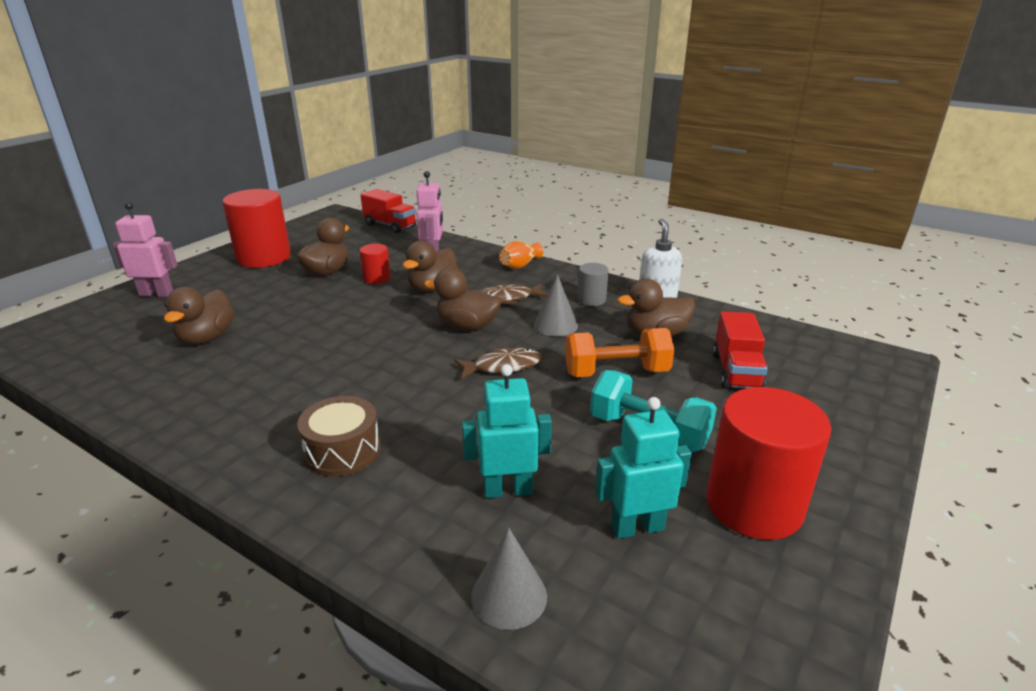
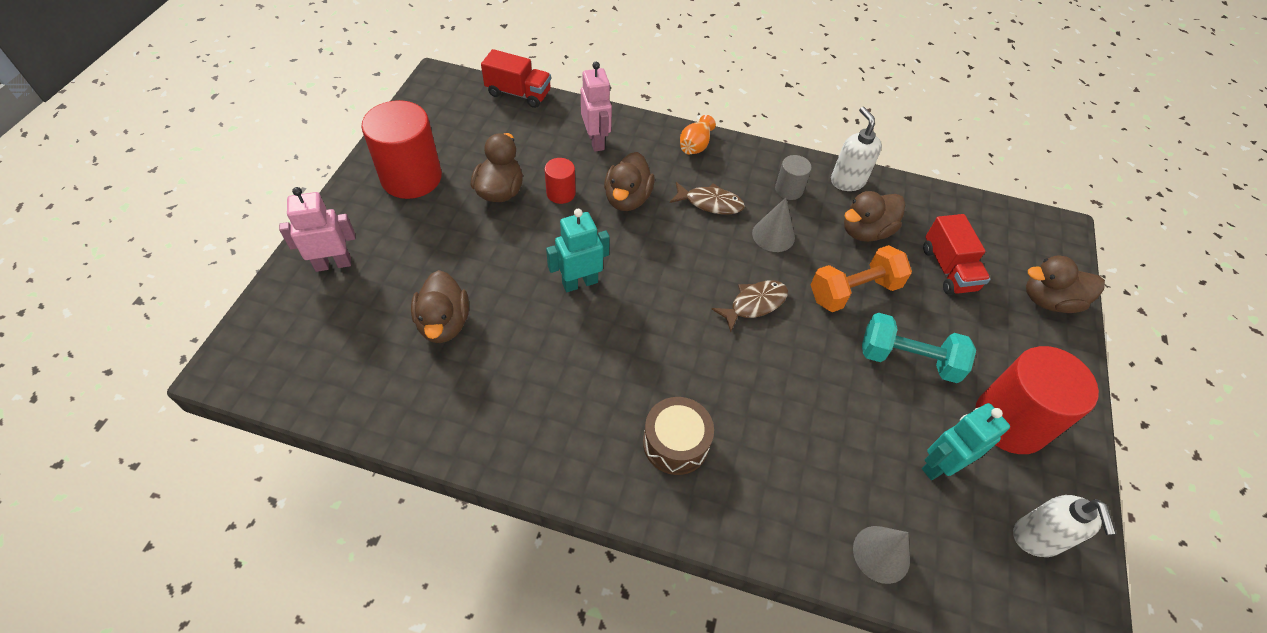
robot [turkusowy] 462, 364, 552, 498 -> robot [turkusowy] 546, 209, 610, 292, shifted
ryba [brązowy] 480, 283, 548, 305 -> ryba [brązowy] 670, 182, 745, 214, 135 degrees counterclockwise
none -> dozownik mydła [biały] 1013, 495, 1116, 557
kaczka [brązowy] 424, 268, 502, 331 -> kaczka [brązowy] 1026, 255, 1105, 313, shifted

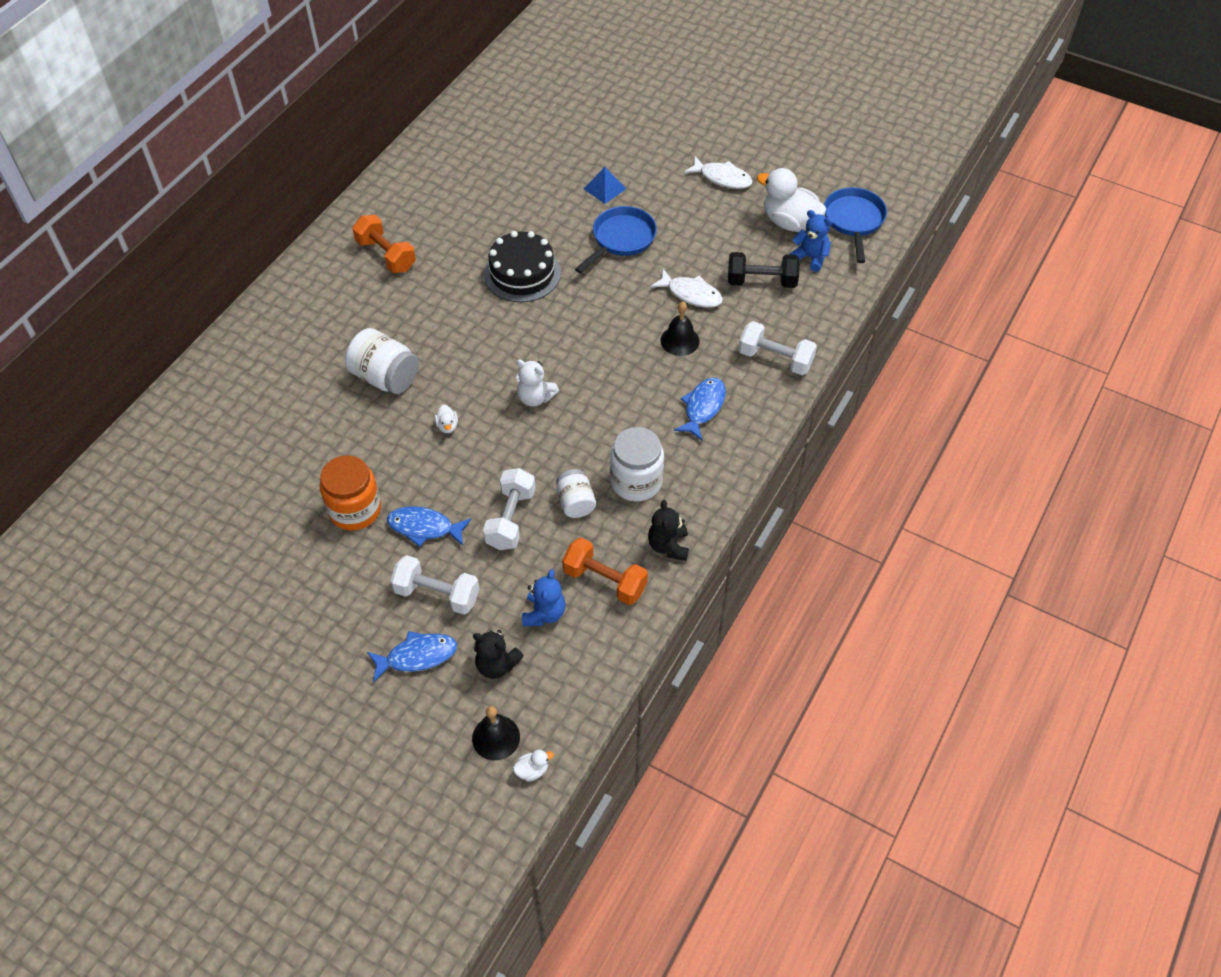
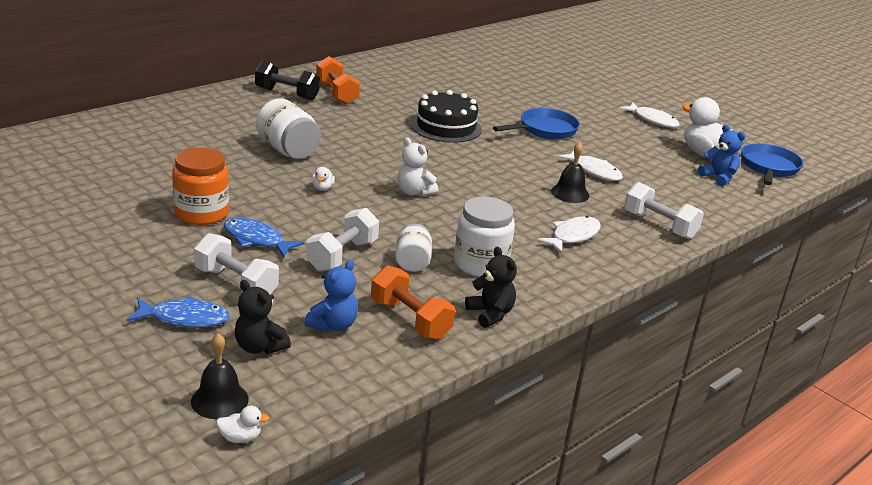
hantel [czarny] 728, 252, 800, 288 -> hantel [czarny] 255, 61, 320, 101, shifted
miś [czarny] 648, 500, 689, 561 -> miś [czarny] 465, 246, 517, 328, 135 degrees clockwise
ryba [niebieski] 674, 377, 726, 440 -> ryba [biały] 536, 216, 601, 253
piramida [niebieski] 584, 167, 626, 204 -> none

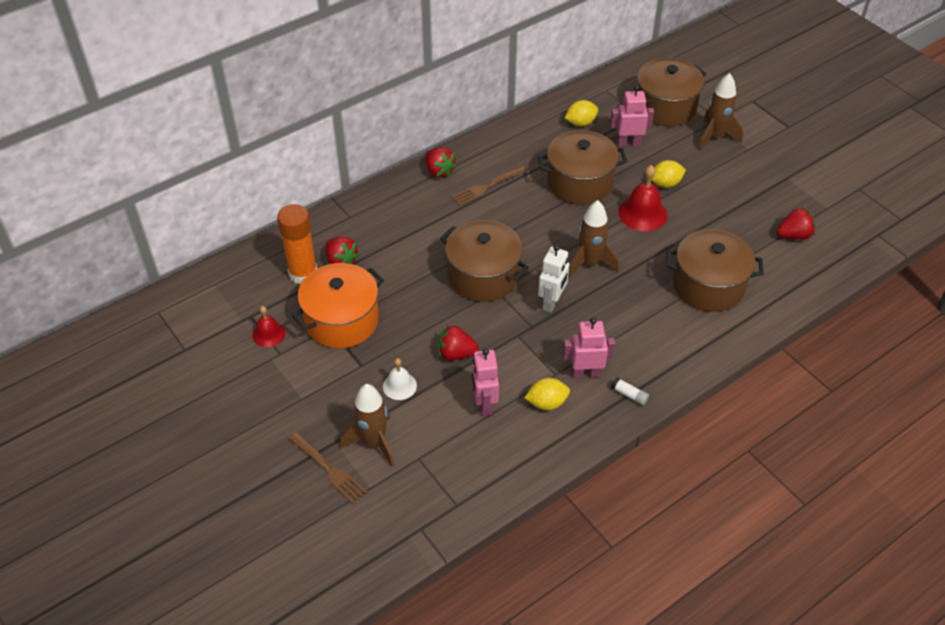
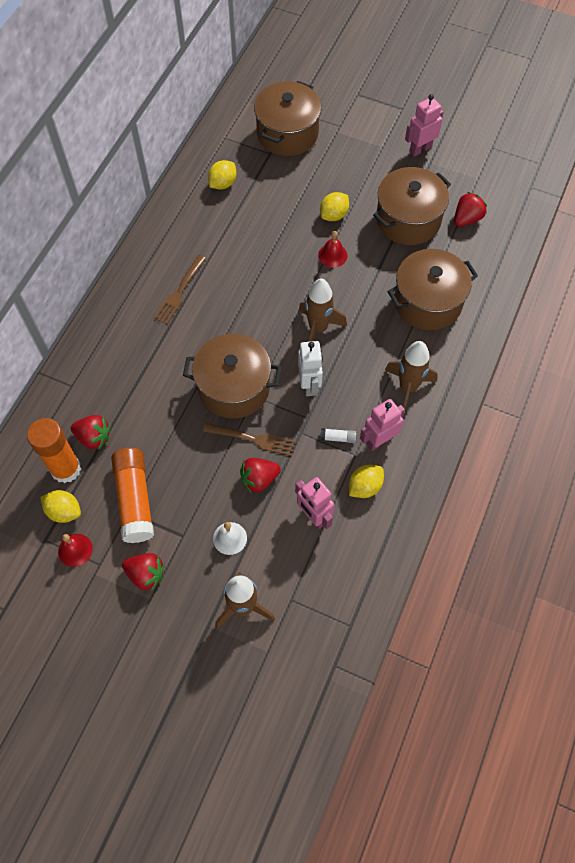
none -> cytryna [żółty] 40, 490, 81, 523
garnek [pomarańczowy] 292, 263, 384, 348 -> klej w sztyfcie [pomarańczowy] 111, 448, 154, 543
truskawka [czerwony] 425, 148, 457, 177 -> truskawka [czerwony] 122, 553, 165, 591, shifted
widelec [brązowy] 288, 432, 368, 505 -> widelec [brązowy] 203, 423, 296, 456, shifted
dzwonek [czerwony] 618, 165, 667, 231 -> dzwonek [czerwony] 318, 231, 347, 268, x0.61
klej w sztyfcie [biały] 611, 377, 649, 405 -> klej w sztyfcie [biały] 320, 428, 356, 443, shifted
garnek [brązowy] 538, 130, 627, 205 -> garnek [brązowy] 373, 167, 451, 245, shifted
rakieta [brązowy] 698, 73, 743, 150 -> rakieta [brązowy] 385, 341, 438, 409, shifted
robot [różowy] 610, 85, 654, 147 -> robot [różowy] 405, 94, 443, 157, shifted

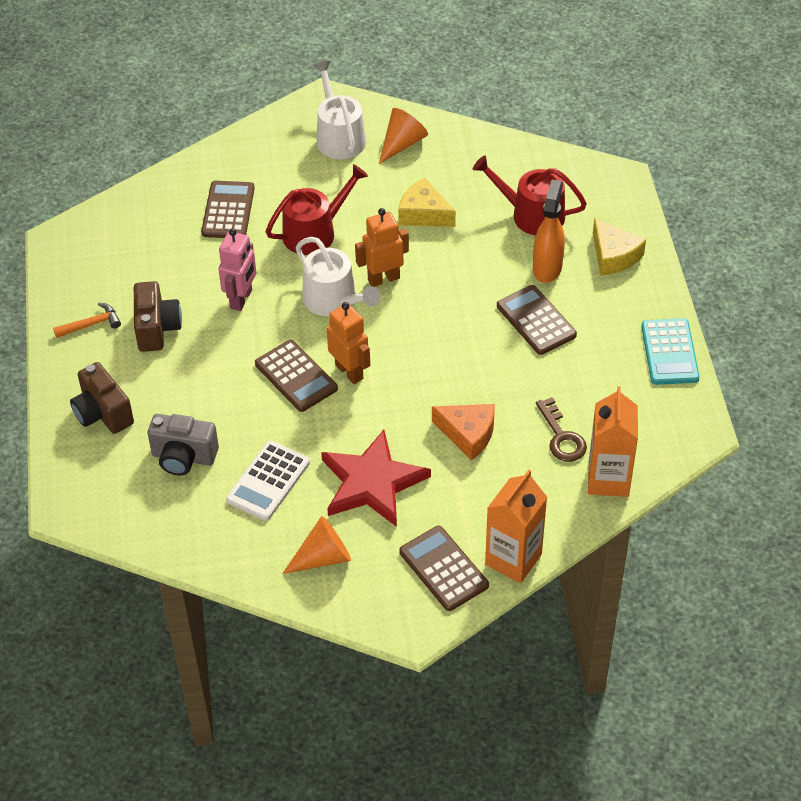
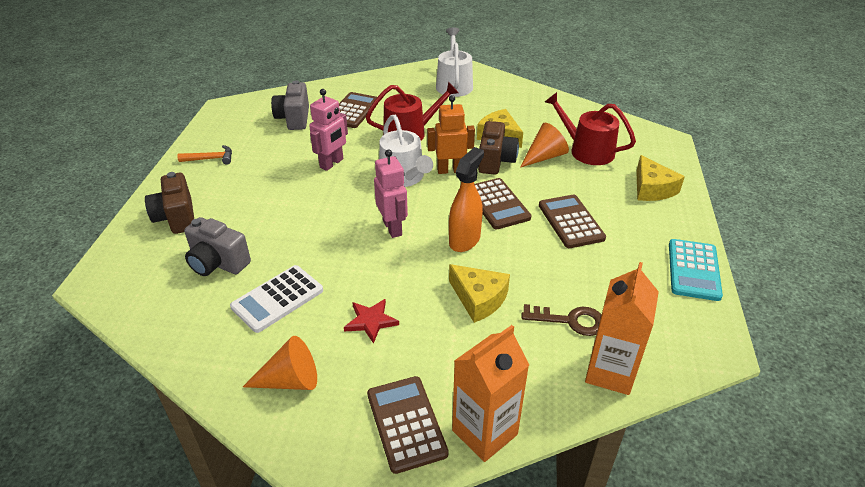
none -> aparat fotograficzny [szary] 271, 80, 309, 130
gwiazda [czerwony] 321, 430, 431, 527 -> gwiazda [czerwony] 344, 299, 399, 344, x0.49
robot [pomarańczowy] 327, 302, 370, 384 -> robot [różowy] 374, 149, 408, 238
spryskiwacz [pomarańczowy] 533, 179, 565, 283 -> spryskiwacz [pomarańczowy] 449, 147, 484, 252, shifted
ser [pomarańczowy] 432, 404, 495, 461 -> ser [żółty] 449, 264, 510, 323
kalkulator [brązowy] 255, 340, 338, 412 -> kalkulator [brązowy] 474, 178, 531, 229, shifted
aparat fotograficzny [brązowy] 134, 281, 182, 352 -> aparat fotograficzny [brązowy] 478, 121, 519, 175, shifted
stożek [pomarańczowy] 379, 108, 428, 164 -> stożek [pomarańczowy] 520, 123, 569, 168, shifted
klucz [brązowy] 536, 397, 587, 462 -> klucz [brązowy] 522, 304, 602, 336, 75 degrees counterclockwise

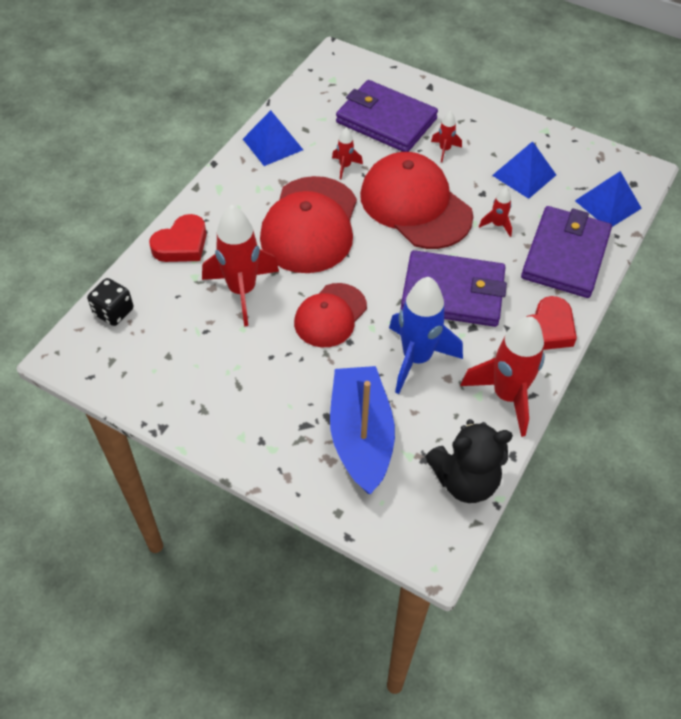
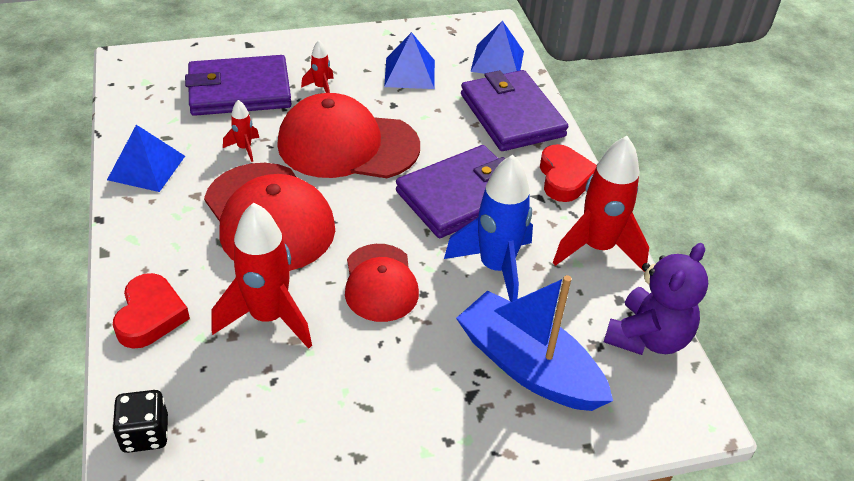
miś [czarny] 425, 419, 513, 503 -> miś [fioletowy] 604, 243, 708, 355
rakieta [czerwony] 479, 187, 512, 237 -> none

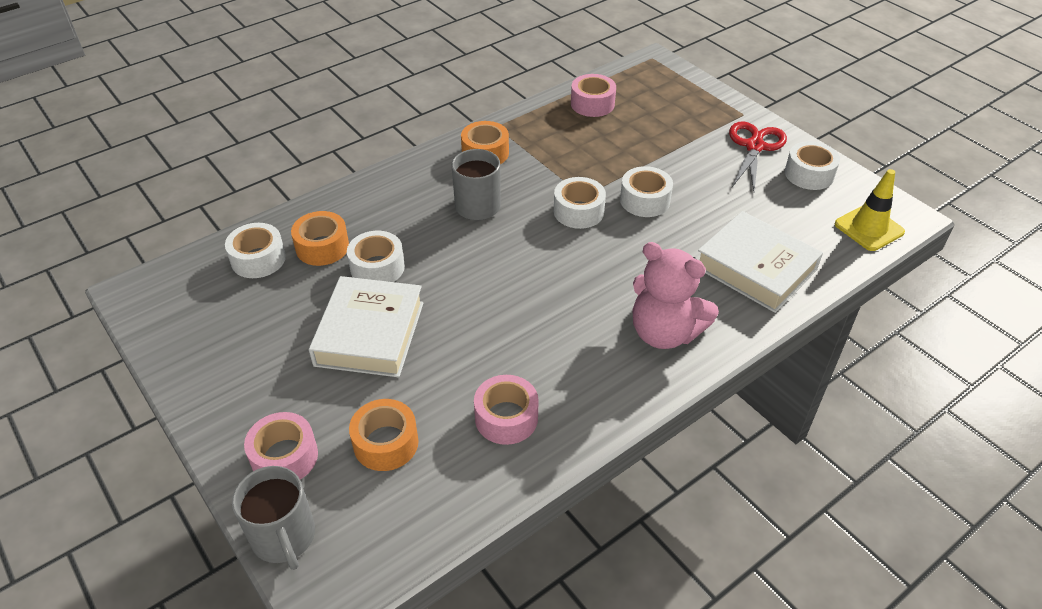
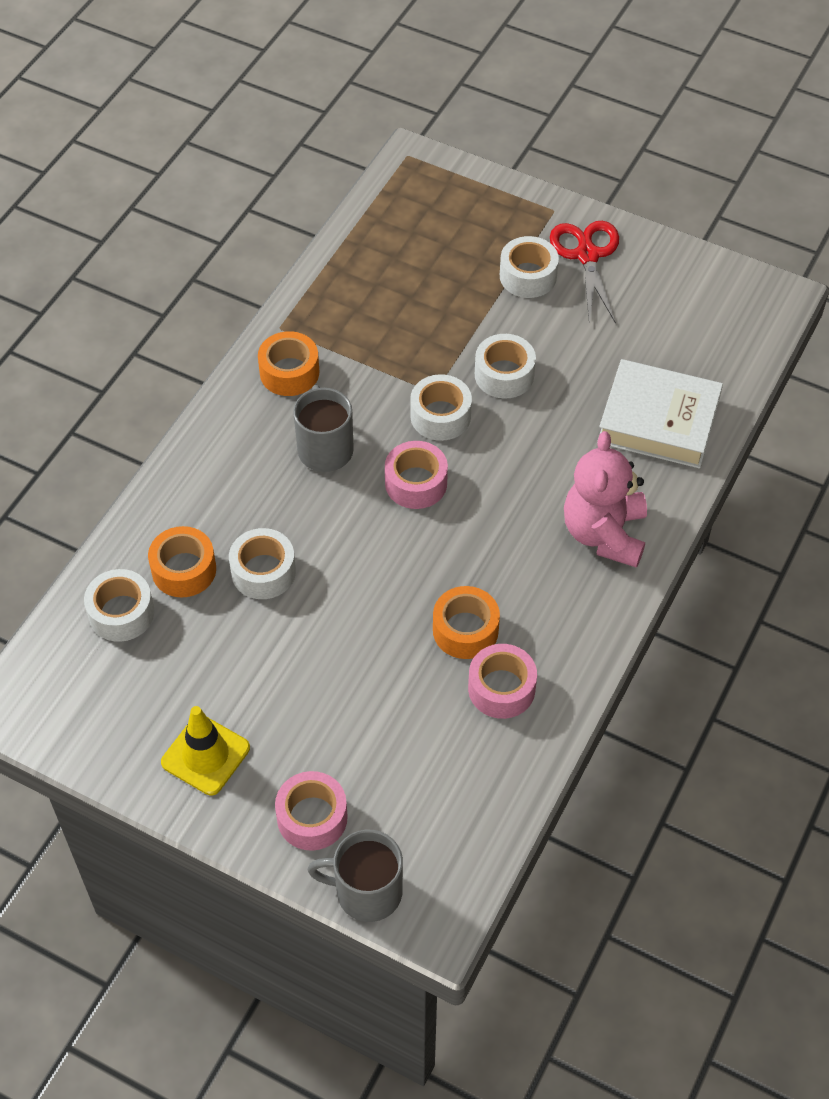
pachołek [żółty] 835, 169, 905, 251 -> pachołek [żółty] 161, 706, 250, 795, shifted
kubek [szary] 232, 466, 315, 570 -> kubek [szary] 307, 830, 403, 922, 150 degrees clockwise
taśma klejąca [różowy] 571, 74, 616, 117 -> taśma klejąca [różowy] 385, 441, 448, 509, shifted
taśma klejąca [pomarańczowy] 349, 399, 418, 471 -> taśma klejąca [pomarańczowy] 433, 586, 500, 659, shifted
taśma klejąca [biały] 785, 141, 840, 190 -> taśma klejąca [biały] 500, 236, 559, 298, shifted
miś [różowy] 632, 242, 719, 349 -> miś [różowy] 564, 431, 647, 568, 90 degrees clockwise
książka [biały] 309, 276, 424, 377 -> none

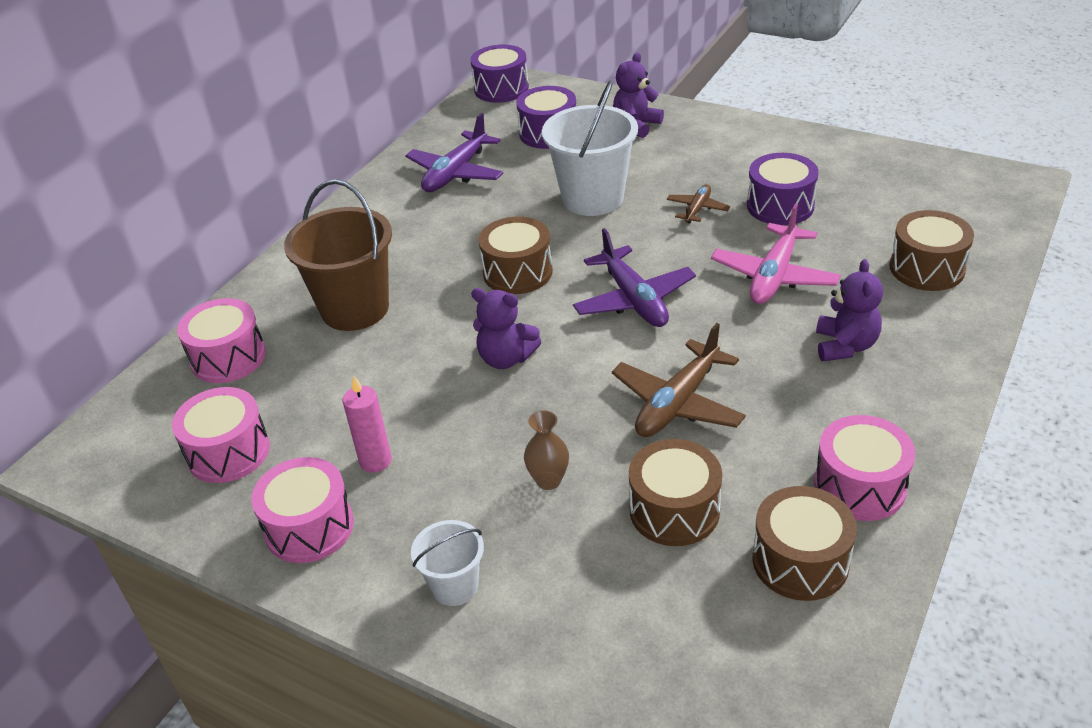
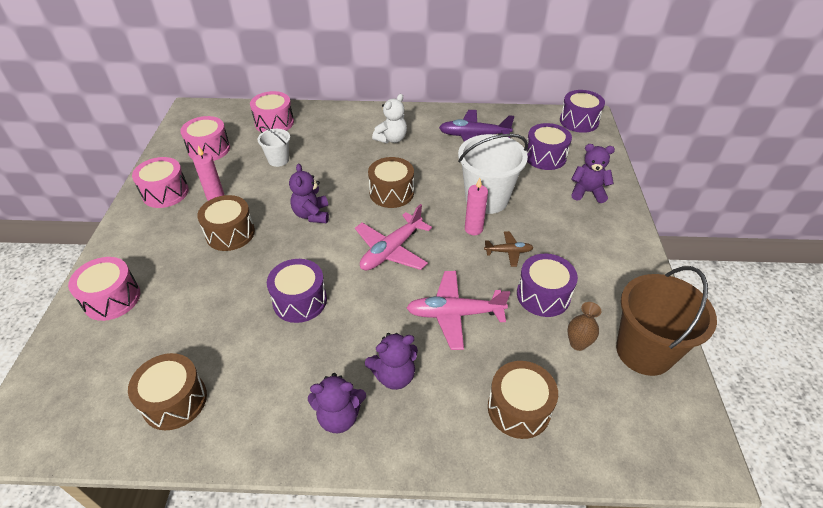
bęben [różowy] 814, 415, 915, 521 -> bęben [różowy] 68, 257, 140, 321, shifted
bęben [brązowy] 629, 439, 722, 546 -> bęben [brązowy] 197, 195, 255, 251, shifted
wiadro [biały] 411, 520, 484, 606 -> wiadro [biały] 257, 126, 290, 167, shifted
samolot [brązowy] 612, 323, 746, 437 -> bęben [fioletowy] 267, 259, 327, 323
none -> miś [fioletowy] 308, 373, 366, 433
samolot [fioletowy] 573, 228, 696, 327 -> samolot [różowy] 355, 204, 432, 271
none -> miś [biały] 372, 94, 407, 144
none -> świeca [różowy] 465, 178, 488, 235
wazon [brązowy] 524, 410, 569, 490 -> wazon [brązowy] 567, 302, 601, 351, shifted
wiadro [brązowy] 284, 179, 392, 331 -> wiadro [brązowy] 616, 266, 717, 376, shifted

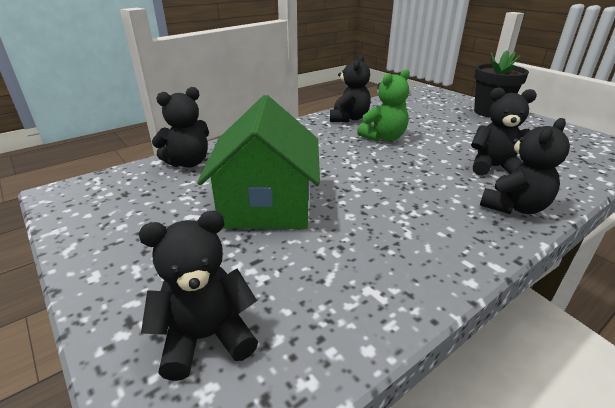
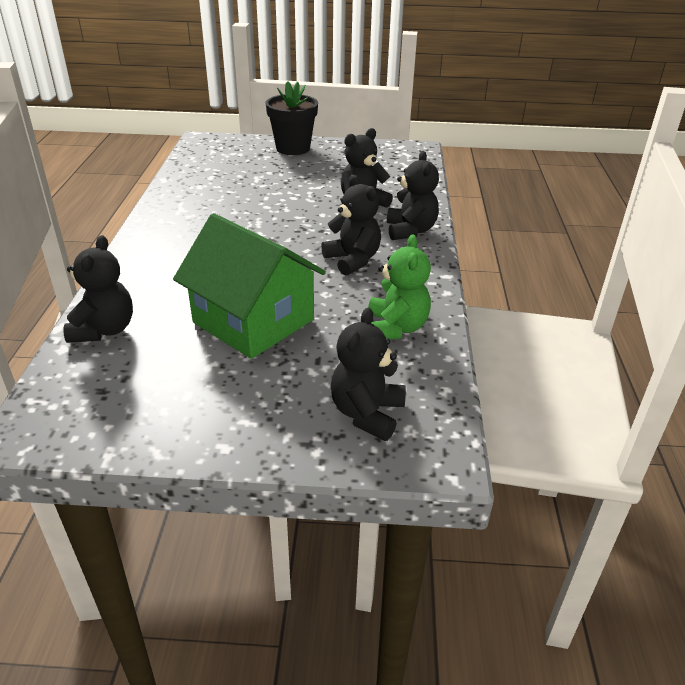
miś [czarny] 330, 55, 371, 122 -> miś [czarny] 321, 175, 381, 276, shifted
miś [zielony] 357, 69, 410, 141 -> miś [zielony] 368, 234, 431, 339, shifted

